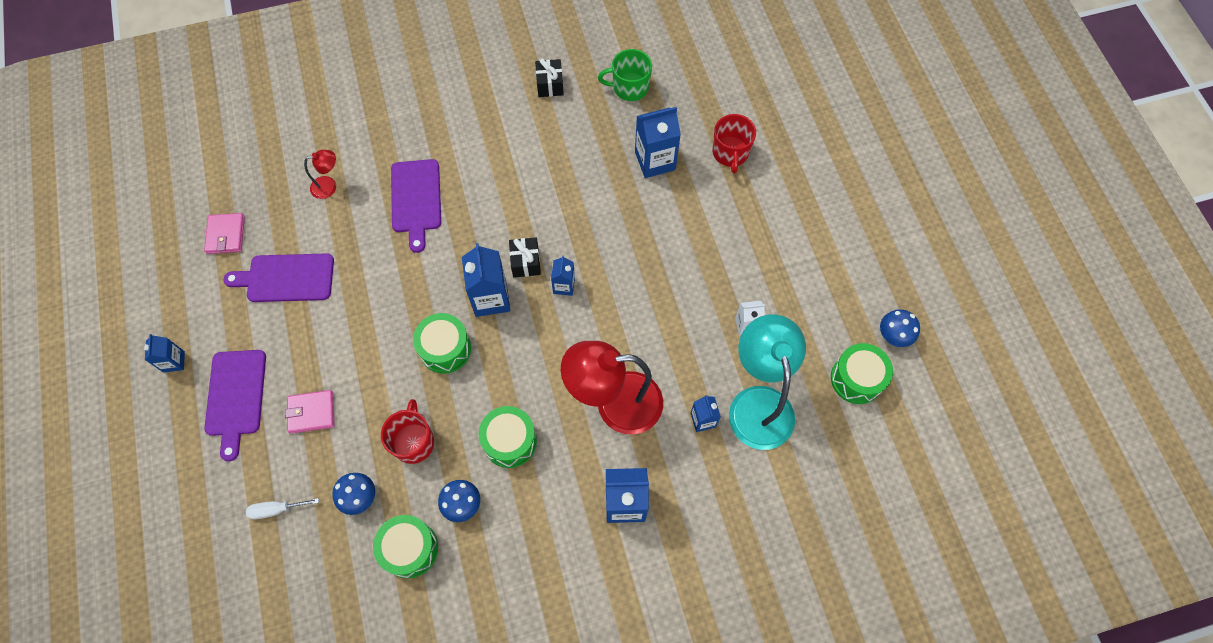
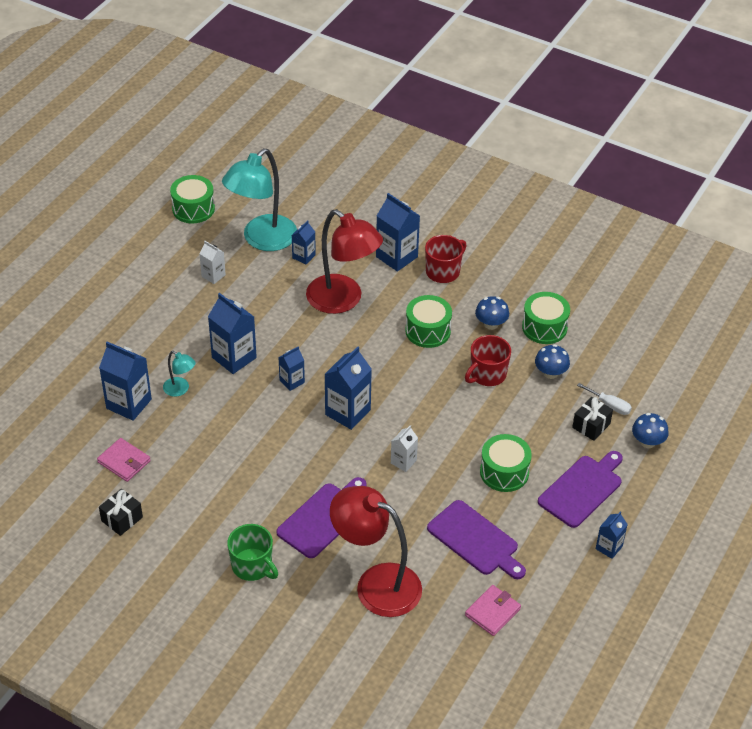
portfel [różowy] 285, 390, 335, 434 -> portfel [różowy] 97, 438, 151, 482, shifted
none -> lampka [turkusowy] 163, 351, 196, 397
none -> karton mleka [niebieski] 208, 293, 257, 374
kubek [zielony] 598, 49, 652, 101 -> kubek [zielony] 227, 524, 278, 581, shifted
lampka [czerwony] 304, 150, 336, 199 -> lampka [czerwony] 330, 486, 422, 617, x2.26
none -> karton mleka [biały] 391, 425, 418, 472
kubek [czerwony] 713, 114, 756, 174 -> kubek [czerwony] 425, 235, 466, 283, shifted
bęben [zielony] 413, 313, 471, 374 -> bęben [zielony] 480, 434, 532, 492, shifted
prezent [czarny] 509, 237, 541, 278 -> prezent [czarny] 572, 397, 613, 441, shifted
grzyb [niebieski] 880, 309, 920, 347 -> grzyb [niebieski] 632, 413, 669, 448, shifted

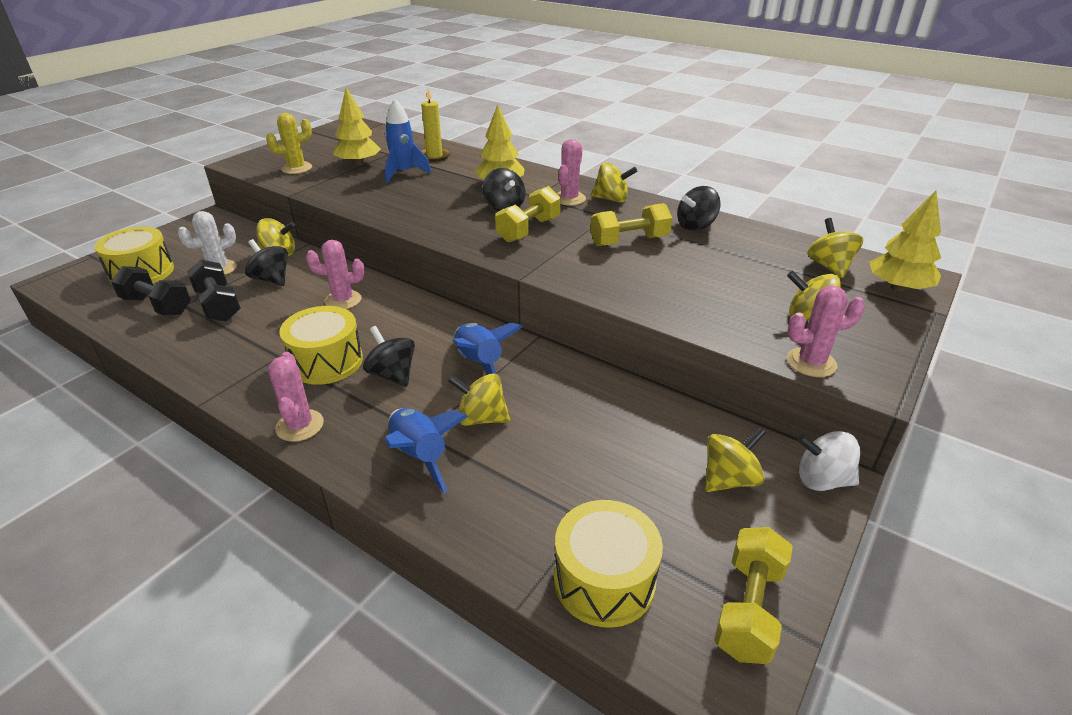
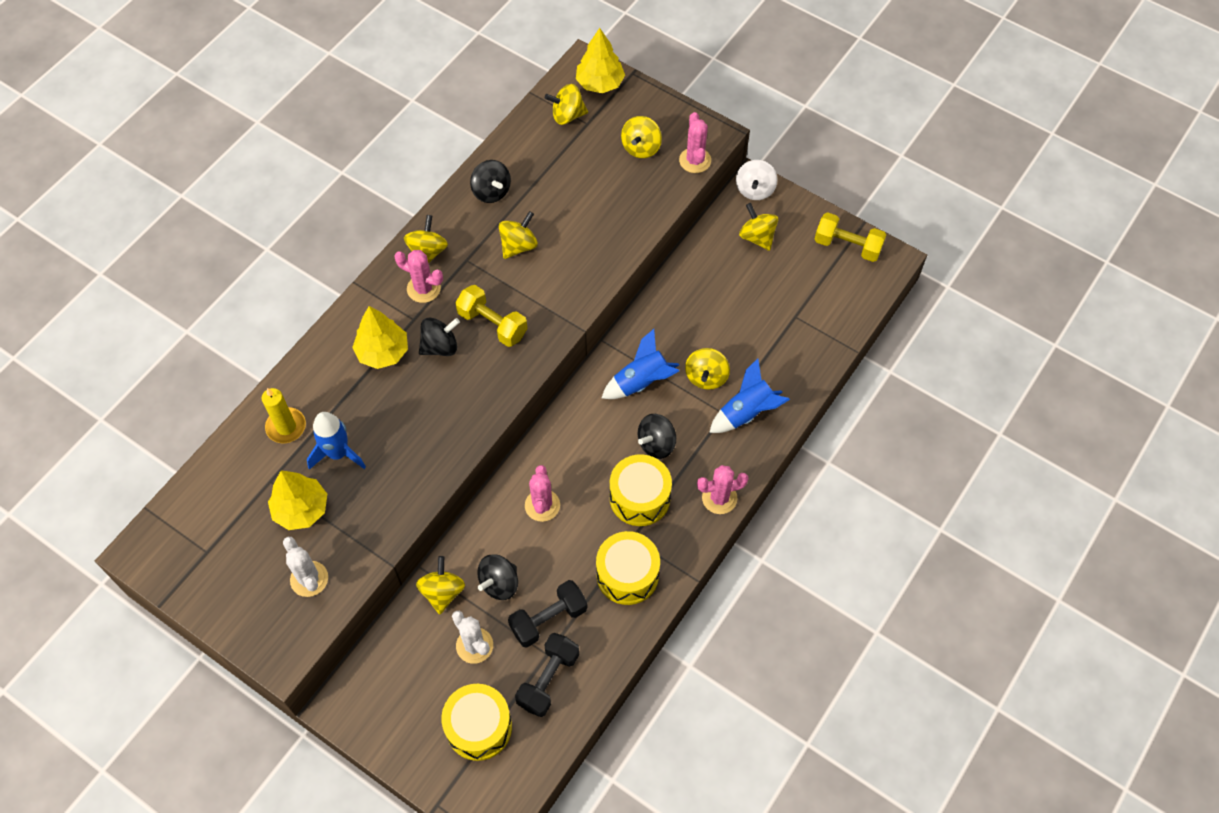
kaktus [żółty] 266, 113, 312, 174 -> kaktus [biały] 283, 537, 328, 597
hantel [żółty] 590, 203, 672, 246 -> bączek [żółty] 499, 211, 538, 259
bęben [żółty] 554, 500, 663, 628 -> bęben [żółty] 596, 531, 660, 605, shifted

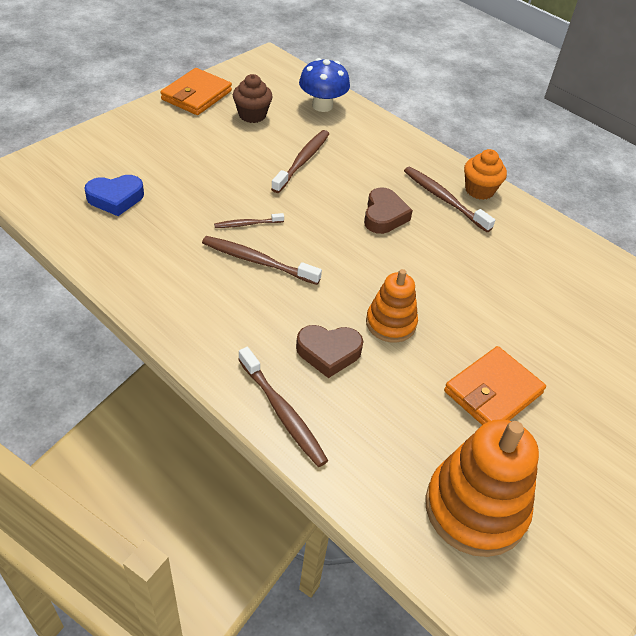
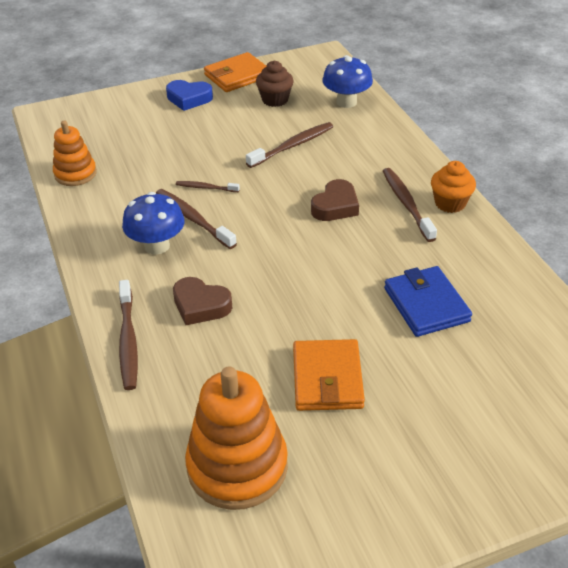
zabawka nakładanka [pomarańczowy] 366, 269, 418, 343 -> zabawka nakładanka [pomarańczowy] 53, 121, 97, 186, shifted
none -> grzyb [niebieski] 122, 192, 185, 255
serce [niebieski] 84, 175, 144, 216 -> serce [niebieski] 166, 80, 213, 111, shifted
portfel [pomarańczowy] 444, 346, 546, 425 -> portfel [pomarańczowy] 293, 339, 365, 411, 75 degrees counterclockwise
none -> portfel [niebieski] 384, 266, 472, 337

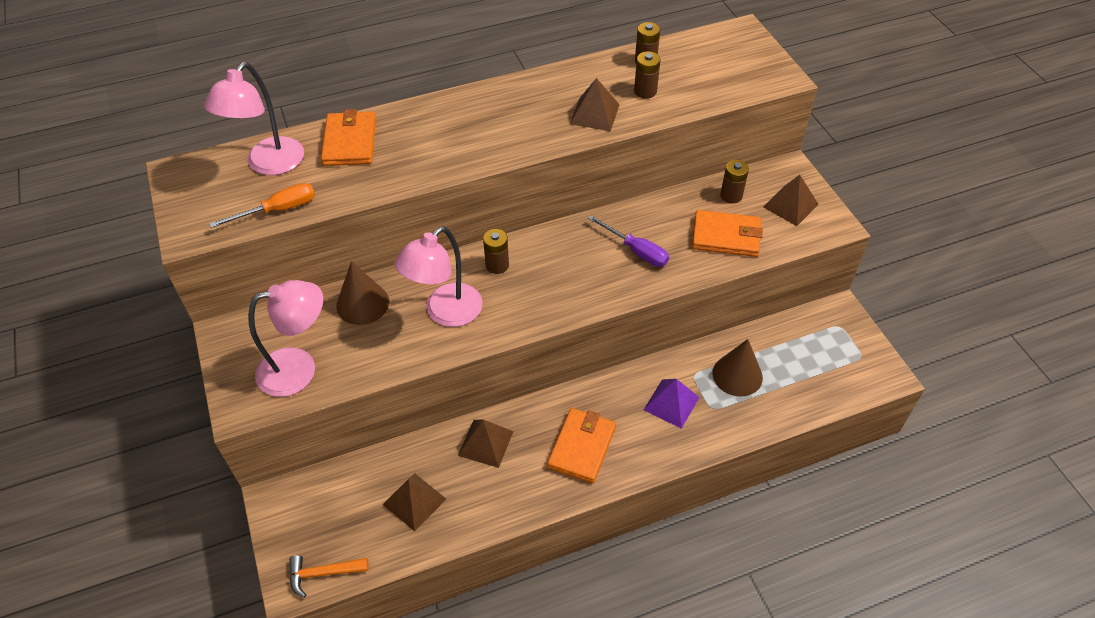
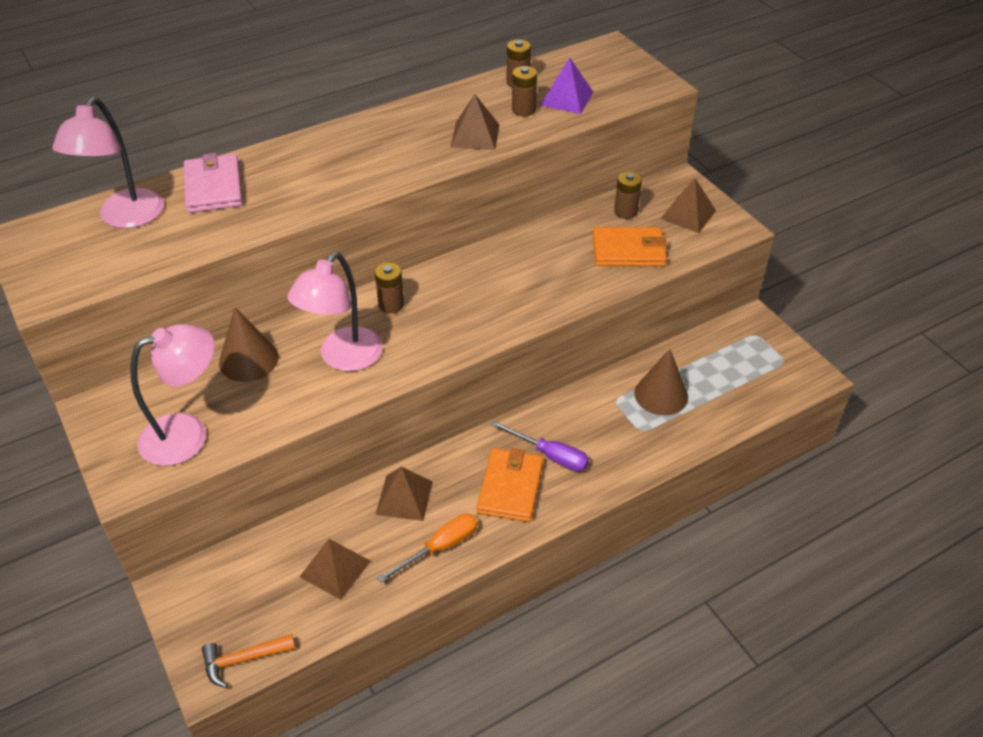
portfel [pomarańczowy] 321, 109, 376, 166 -> portfel [różowy] 184, 153, 243, 213
śrubokręt [pomarańczowy] 209, 183, 315, 228 -> śrubokręt [pomarańczowy] 377, 513, 478, 583, shifted
śrubokręt [fioletowy] 588, 215, 669, 267 -> śrubokręt [fioletowy] 491, 421, 589, 472, shifted
piramida [fioletowy] 644, 379, 700, 429 -> piramida [fioletowy] 540, 57, 593, 114, shifted

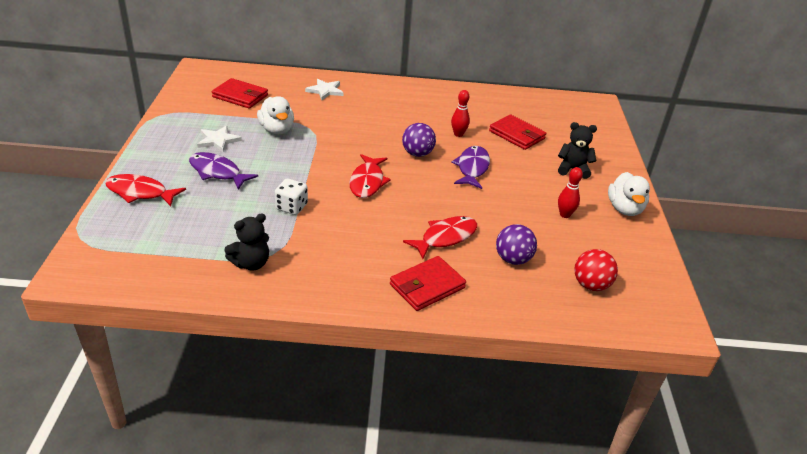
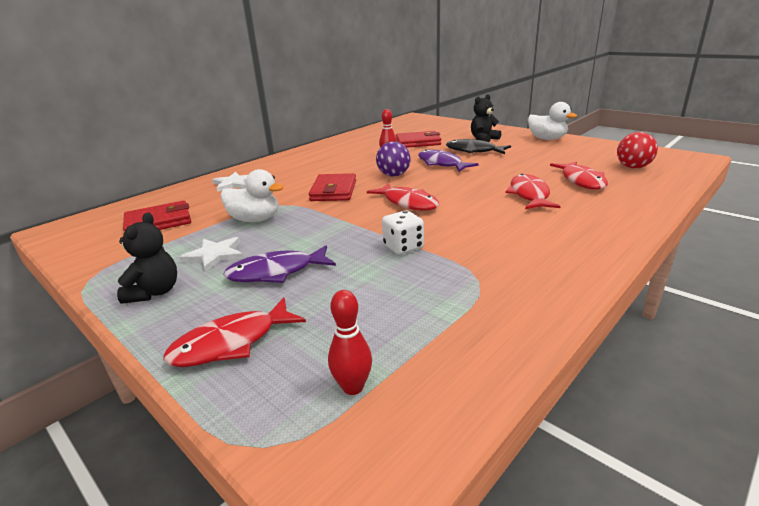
miś [czarny] 224, 213, 269, 271 -> miś [czarny] 117, 213, 177, 304, shifted
portfel [czerwony] 390, 256, 466, 311 -> portfel [czerwony] 309, 173, 356, 201, shifted
kręgiel [czerwony] 558, 167, 583, 218 -> kręgiel [czerwony] 328, 290, 372, 395, shifted
none -> ryba [czarny] 446, 139, 511, 154
piłka [fioletowy] 496, 224, 537, 265 -> ryba [czerwony] 550, 161, 608, 189

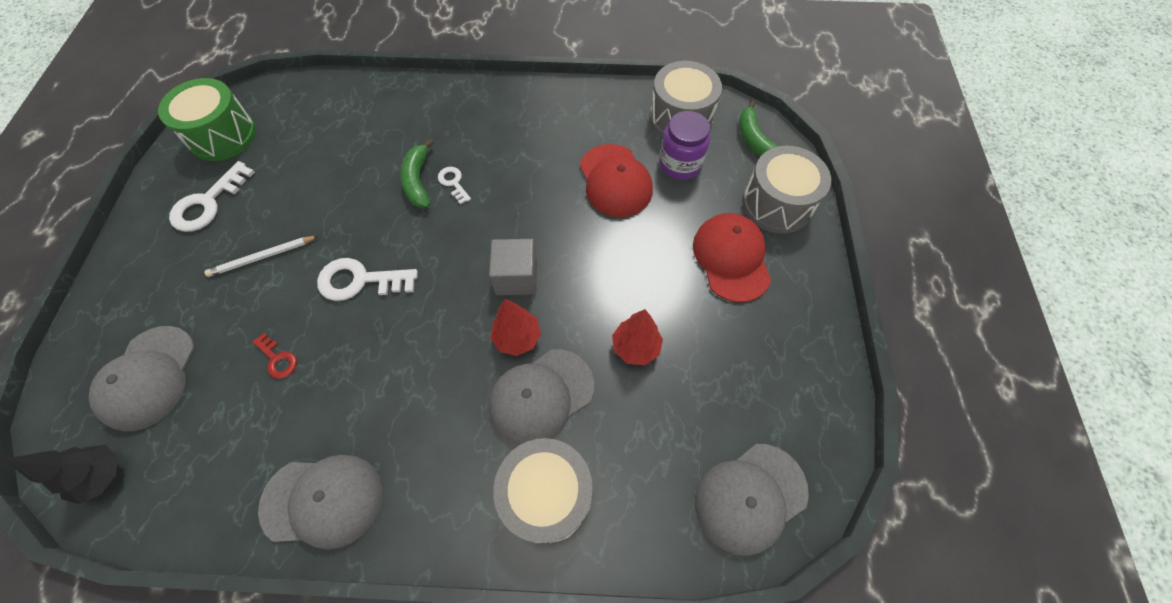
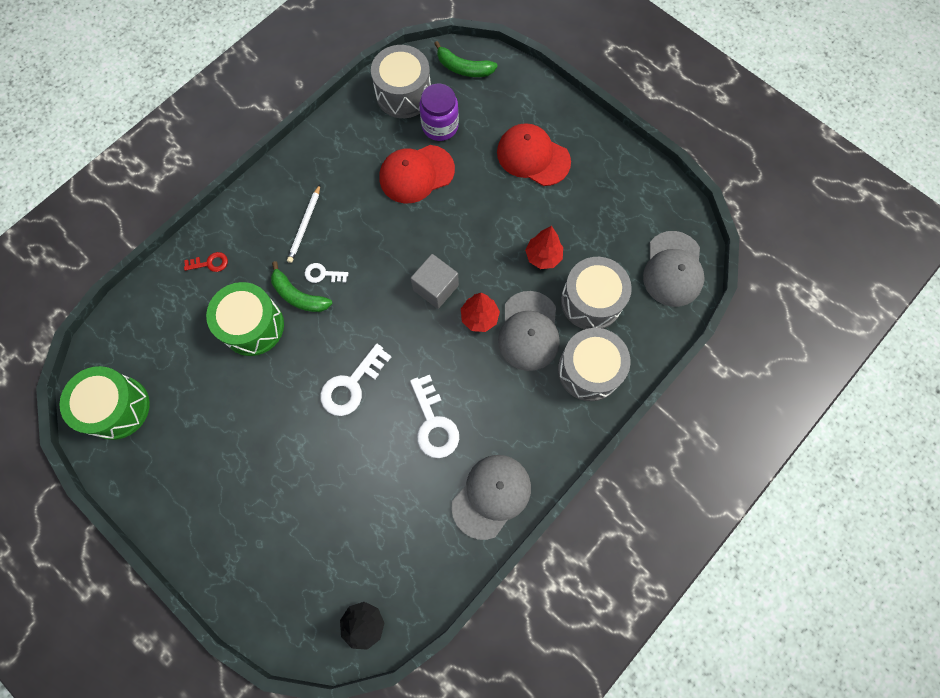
klucz [czerwony] 253, 333, 297, 379 -> klucz [czerwony] 184, 252, 228, 272, shifted
none -> bęben [zielony] 206, 282, 284, 356
ołówek [biały] 204, 236, 318, 277 -> ołówek [biały] 287, 185, 320, 263, shifted
czapka [czerwony] 580, 144, 653, 217 -> czapka [czerwony] 379, 145, 455, 203, 135 degrees clockwise
klucz [biały] 169, 161, 255, 232 -> klucz [biały] 410, 375, 459, 458, shifted
bęben [szary] 742, 146, 831, 234 -> bęben [szary] 561, 257, 632, 329, shifted
czapka [szary] 89, 326, 195, 432 -> none

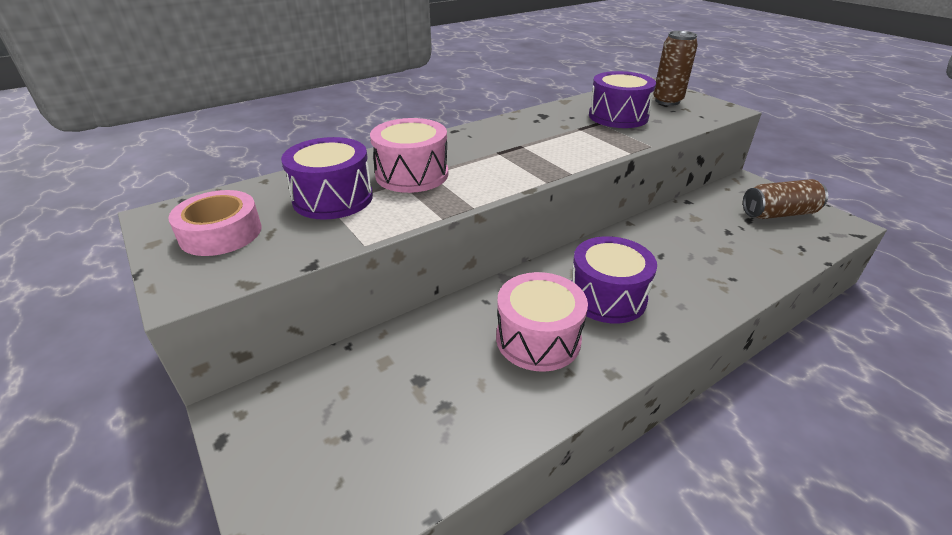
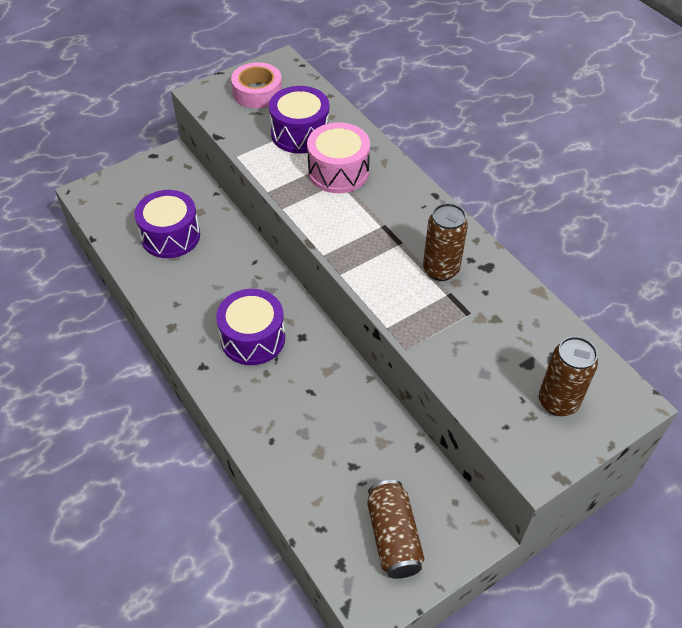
bęben [fioletowy] 589, 71, 656, 128 -> bęben [fioletowy] 135, 190, 200, 258, shifted
none -> puszka [brązowy] 423, 203, 468, 281
bęben [różowy] 496, 272, 588, 372 -> none

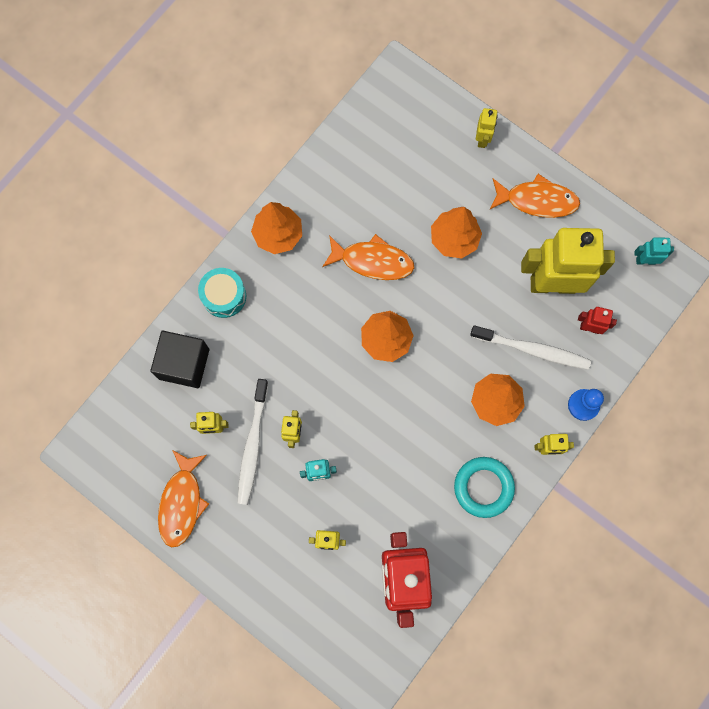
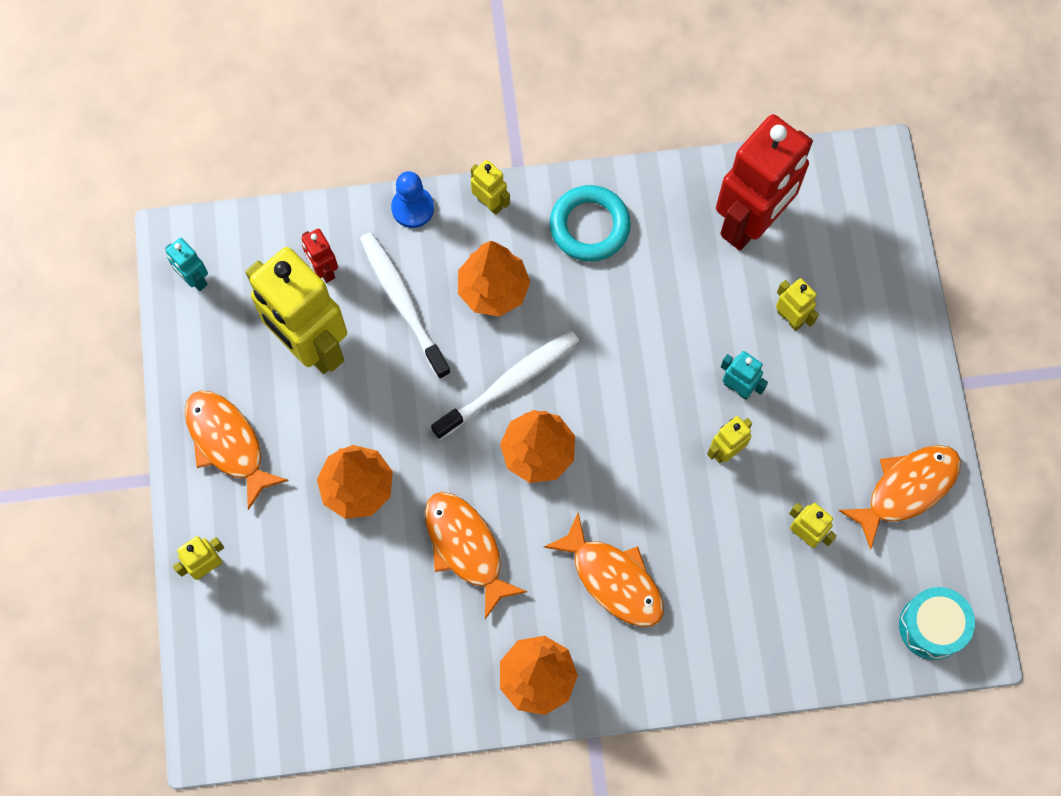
szczoteczka do zębów [biały] 237, 379, 268, 505 -> szczoteczka do zębów [biały] 431, 331, 579, 440, shifted
none -> ryba [pomarańczowy] 544, 513, 664, 627
bęben [turkusowy] 198, 268, 246, 318 -> bęben [turkusowy] 899, 587, 975, 660, shifted
sześcian [czarny] 150, 331, 210, 388 -> none

